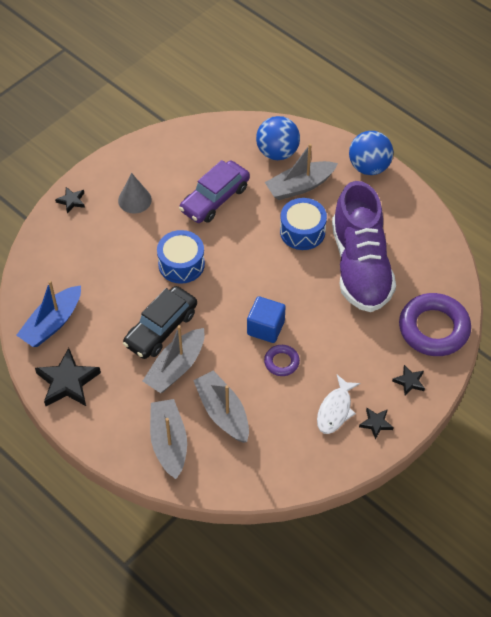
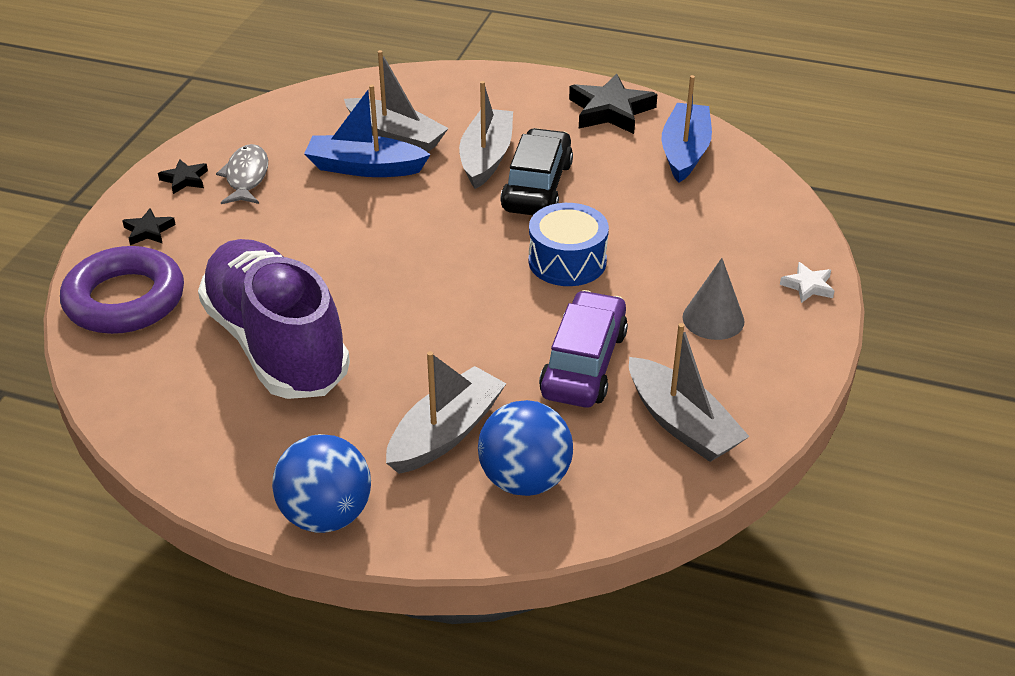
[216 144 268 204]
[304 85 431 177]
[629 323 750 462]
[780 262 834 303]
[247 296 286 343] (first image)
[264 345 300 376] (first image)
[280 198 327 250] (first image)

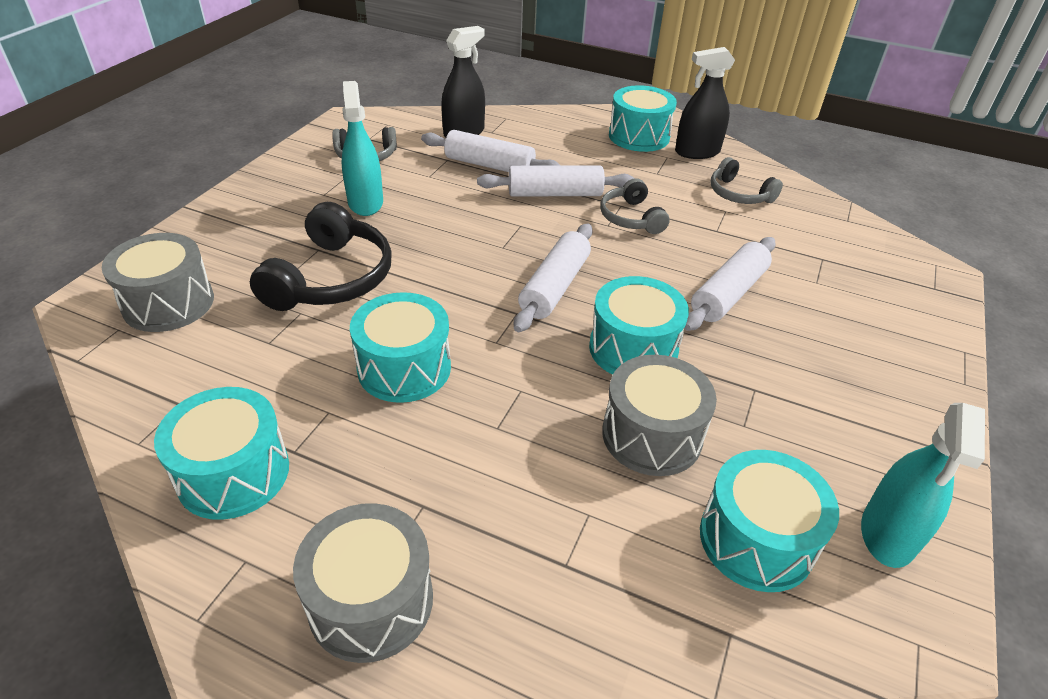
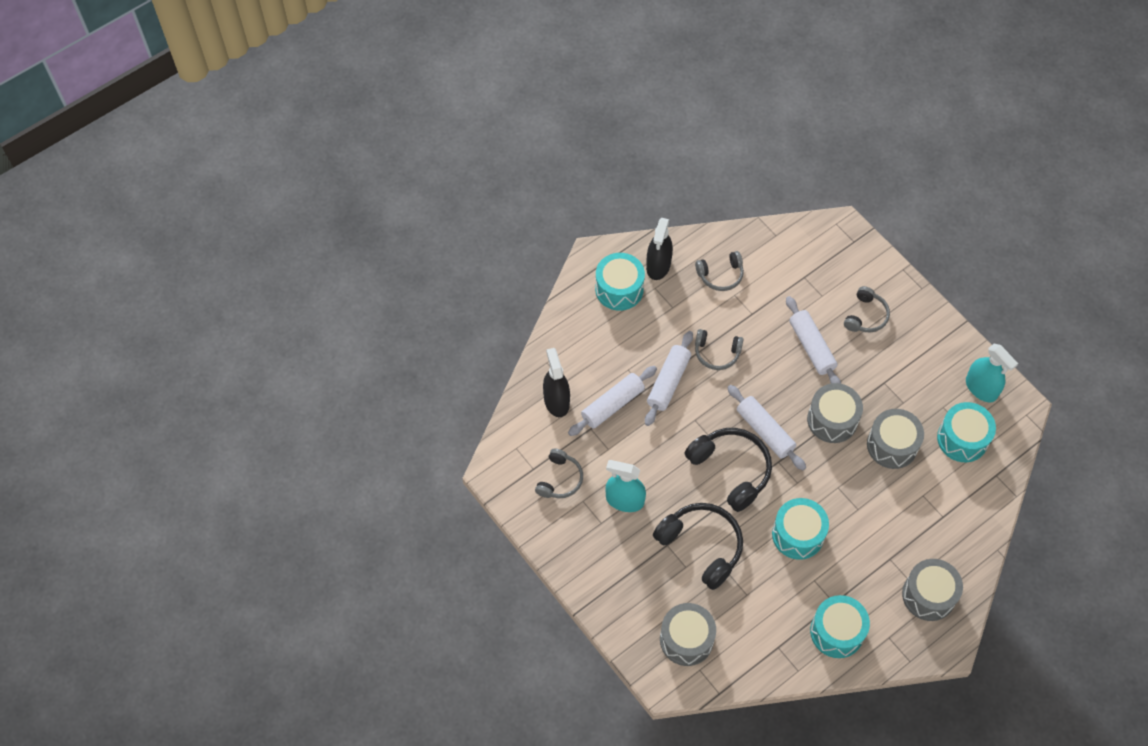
[685 428 772 512]
[807 383 863 443]
[844 286 890 332]

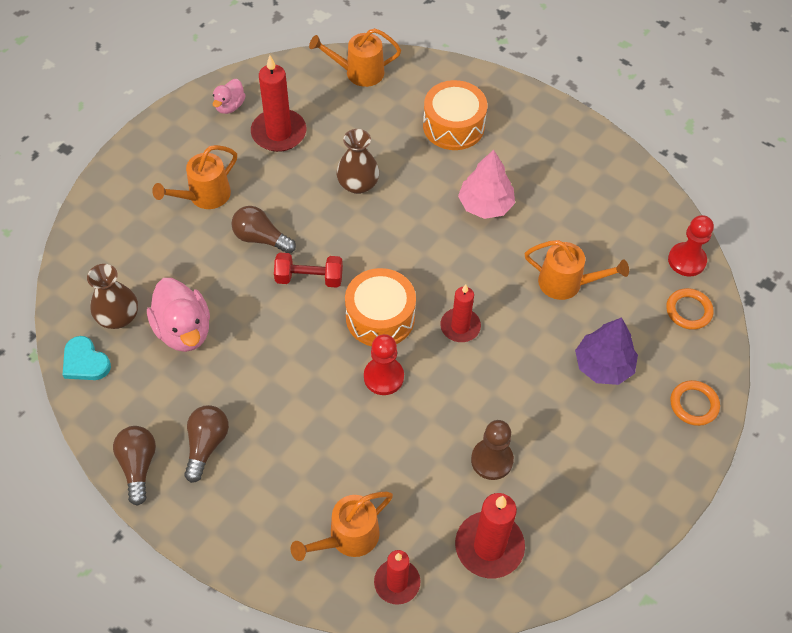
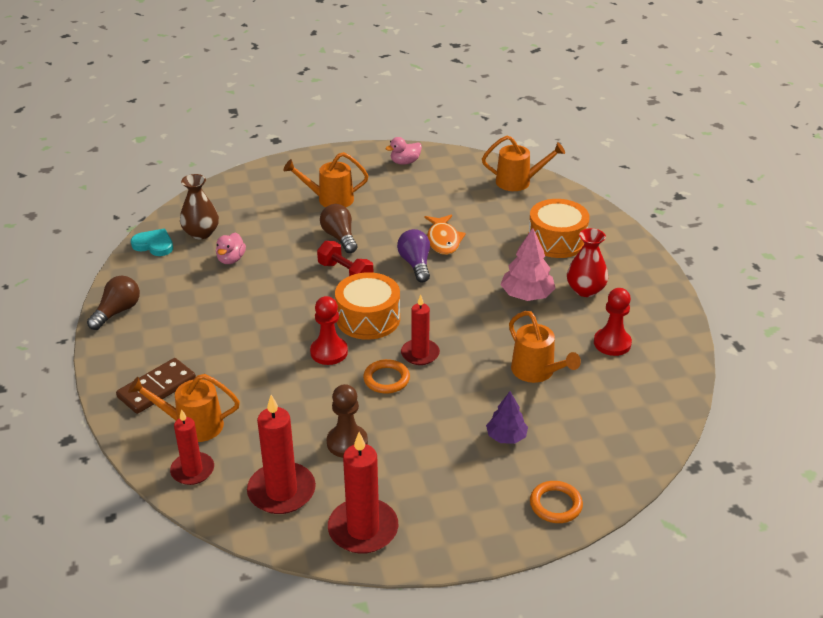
[116 358 196 414]
[131 229 173 256]
[216 233 246 264]
[328 432 398 554]
[363 359 410 394]
[397 229 430 282]
[425 214 466 255]
[482 135 565 191]
[486 391 528 444]
[567 228 608 297]
[594 288 632 356]
[184 405 229 483] (first image)

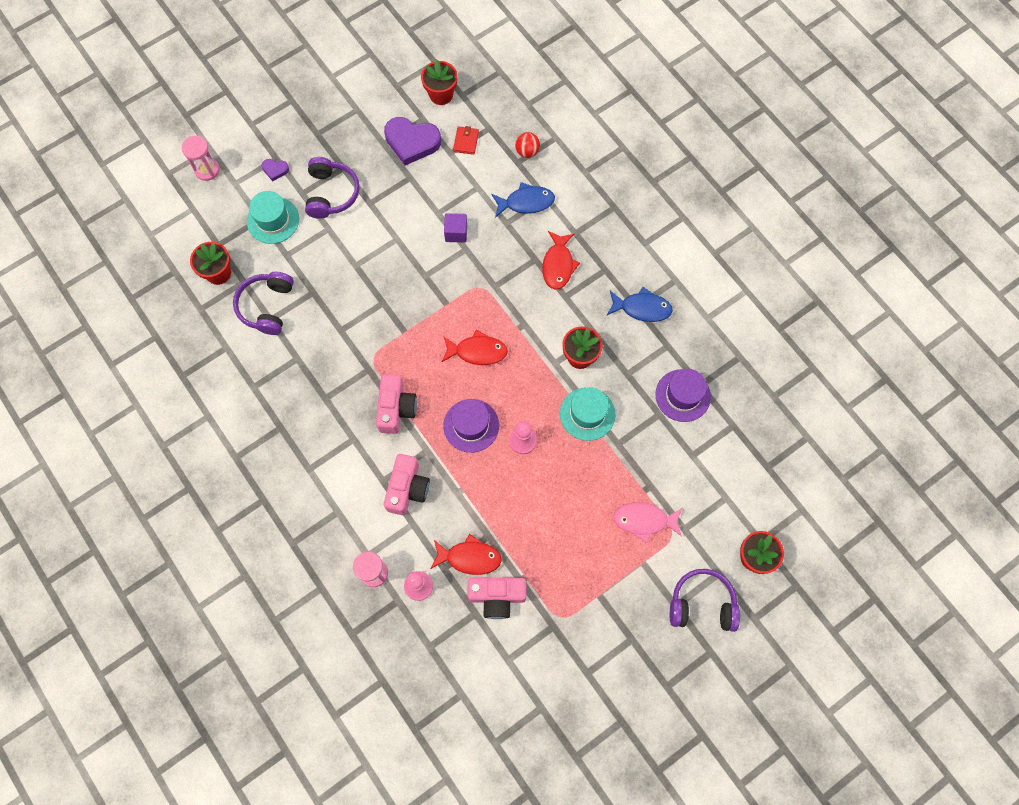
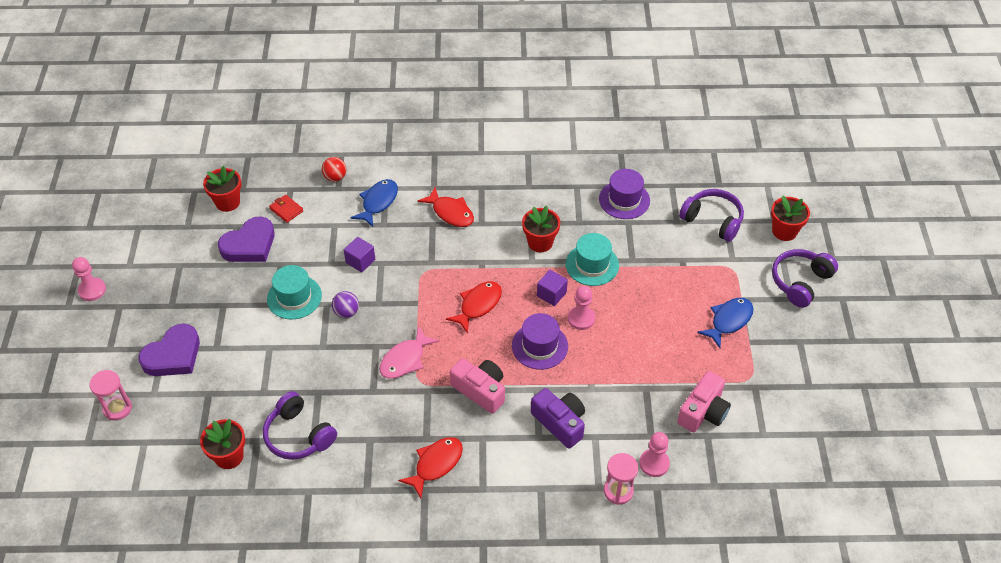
[72 257 106 301]
[138 324 200 376]
[267 265 322 319]
[332 291 359 318]
[379 326 440 379]
[398 437 463 498]
[531 388 585 448]
[537 270 568 306]
[679 189 744 242]
[697 298 753 348]

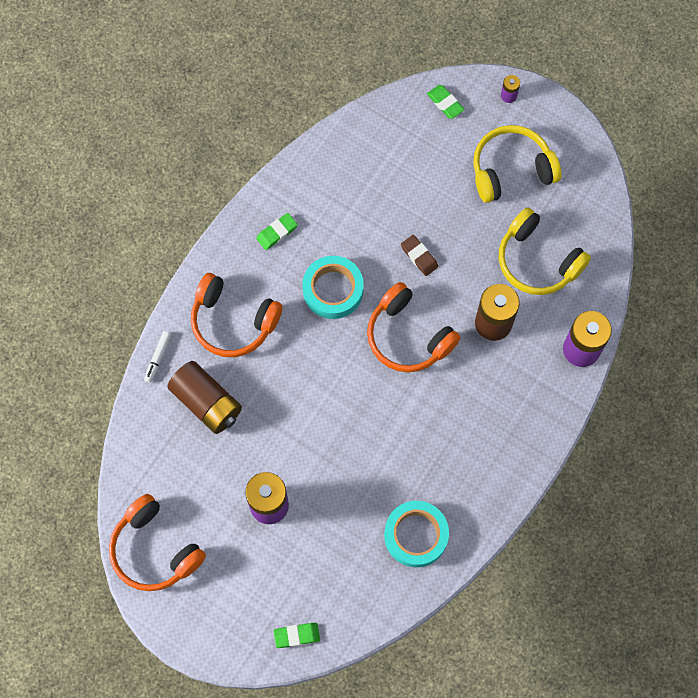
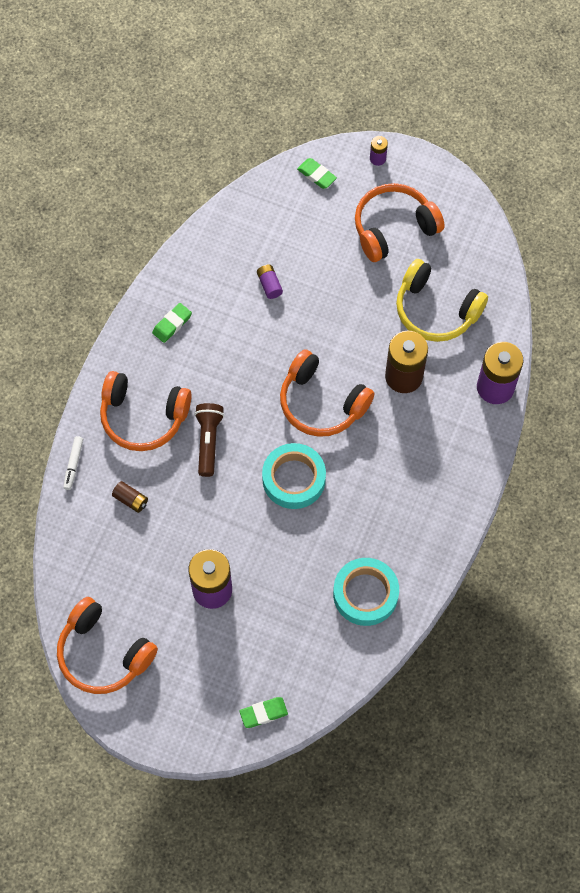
[112 481 148 513]
[194 403 224 477]
[257 265 283 299]
[262 443 326 509]
[355 183 445 262]
[401 235 439 276] (first image)

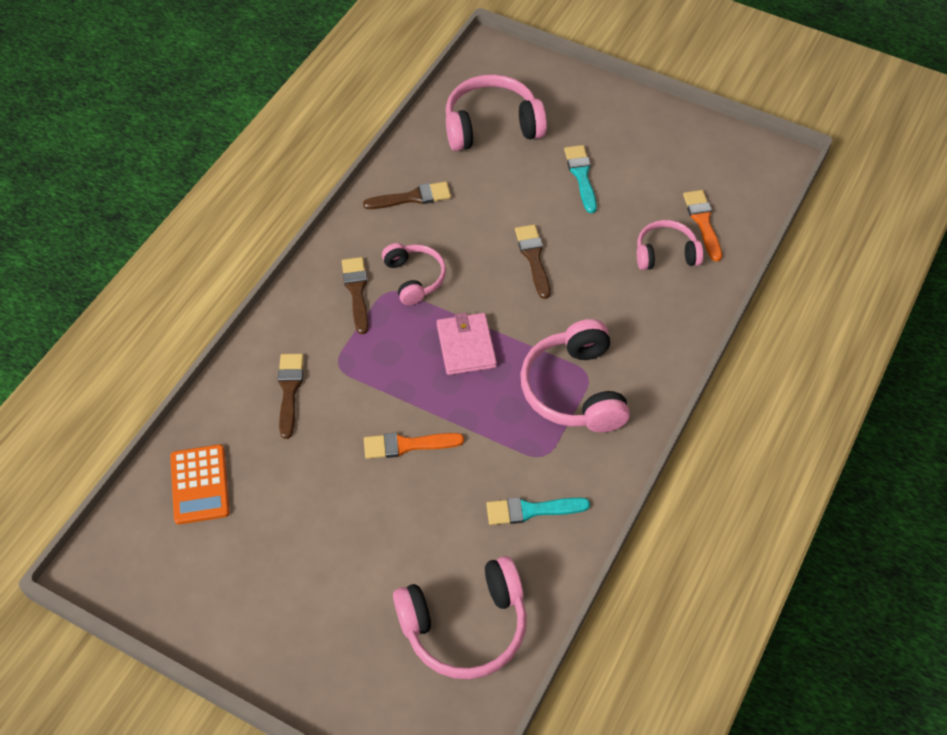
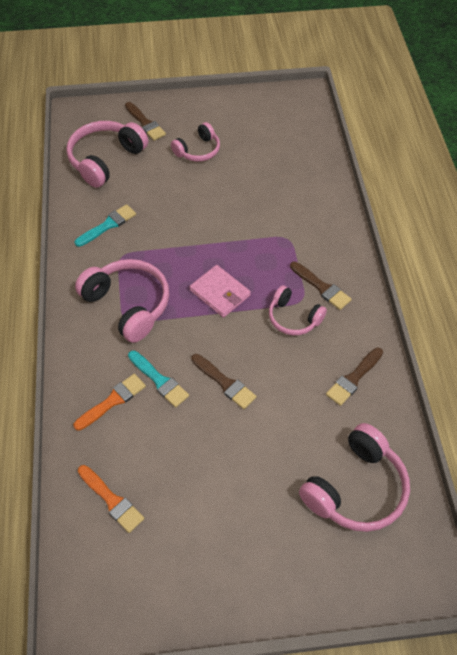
[73 374 146 431]
[125 102 166 141]
[128 351 189 407]
[171 122 220 162]
[170 444 230 525] (first image)

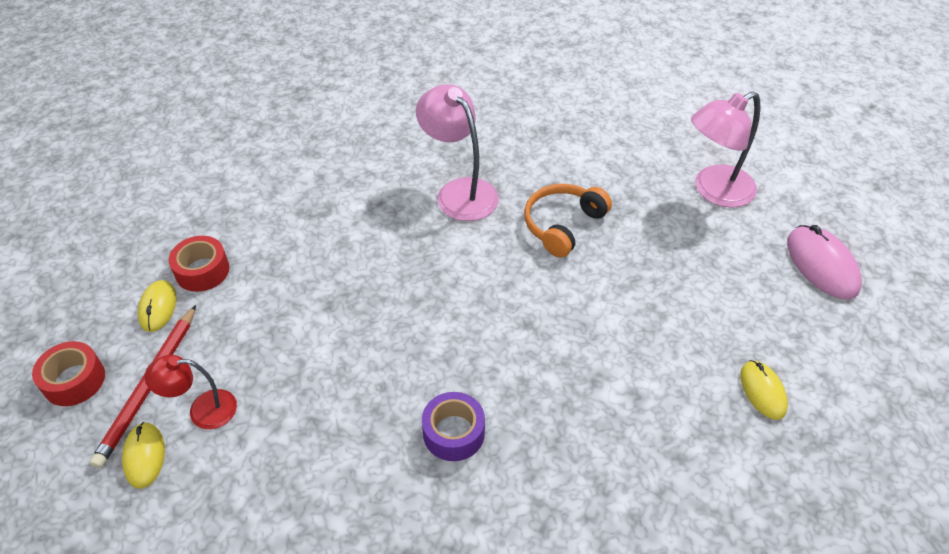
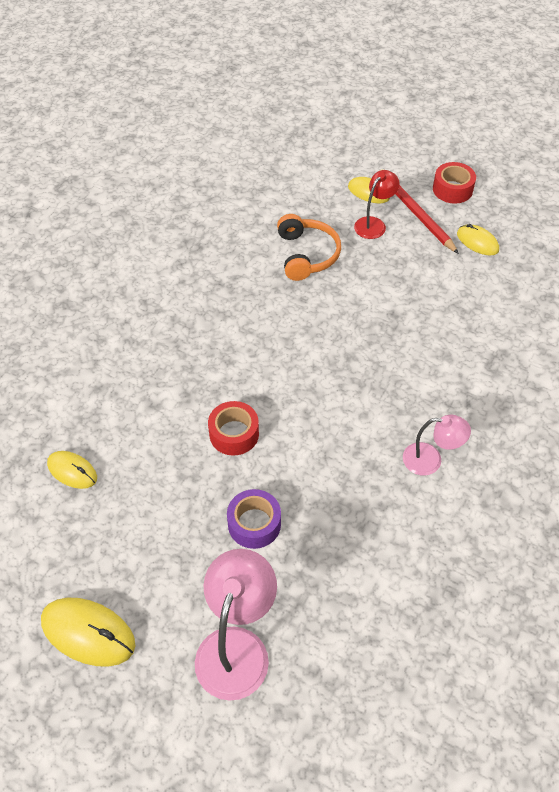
[41 598 135 667]
[208 401 259 456]
[227 489 281 549]
[277 214 341 281]
[403 415 471 475]

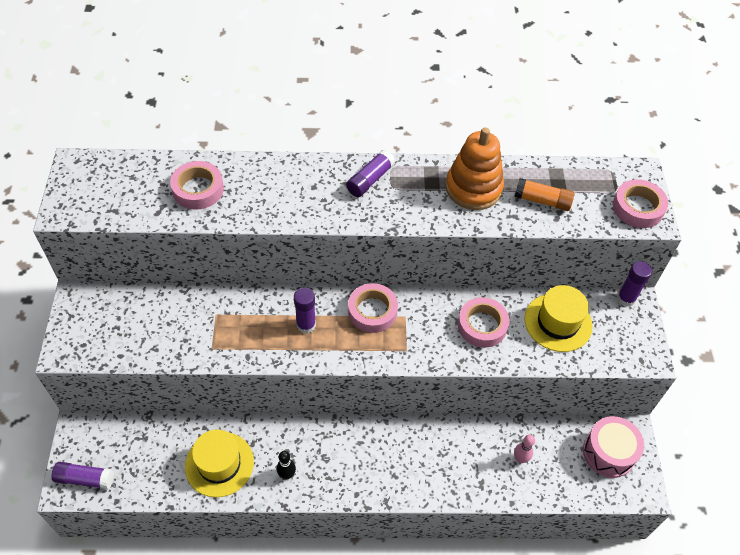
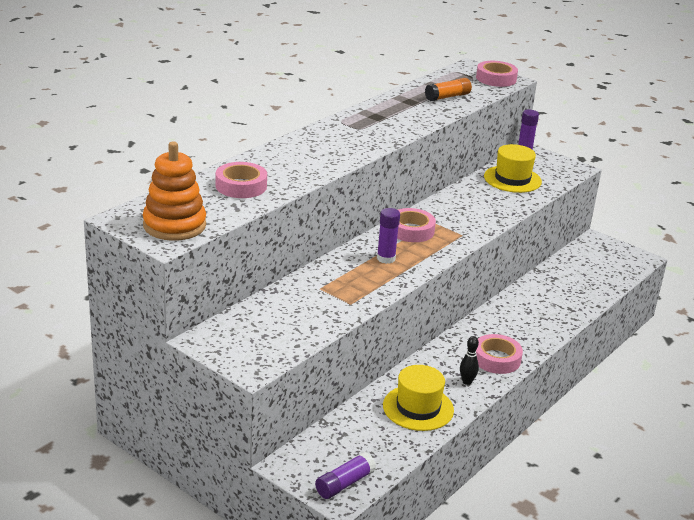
[143 142 206 241]
[476 334 523 374]
[346 149 395 197] (first image)
[514 435 535 463] (first image)
[583 416 644 478] (first image)

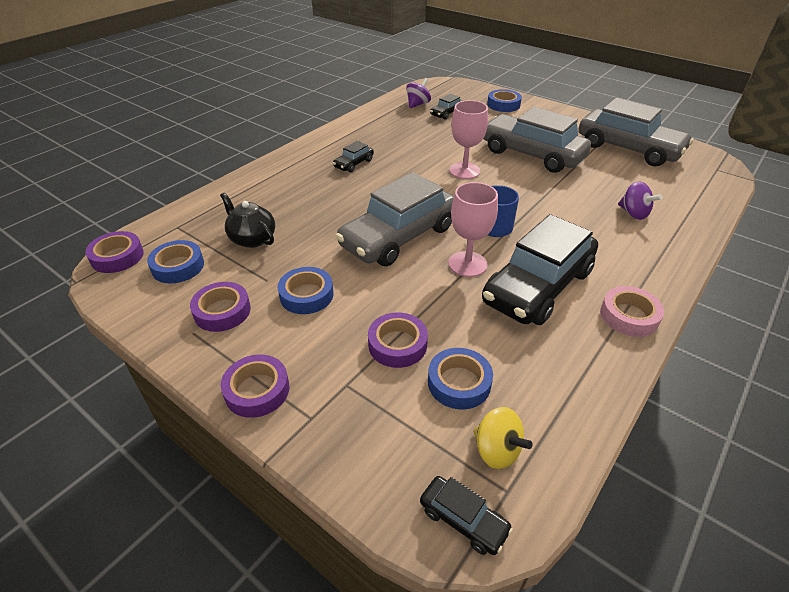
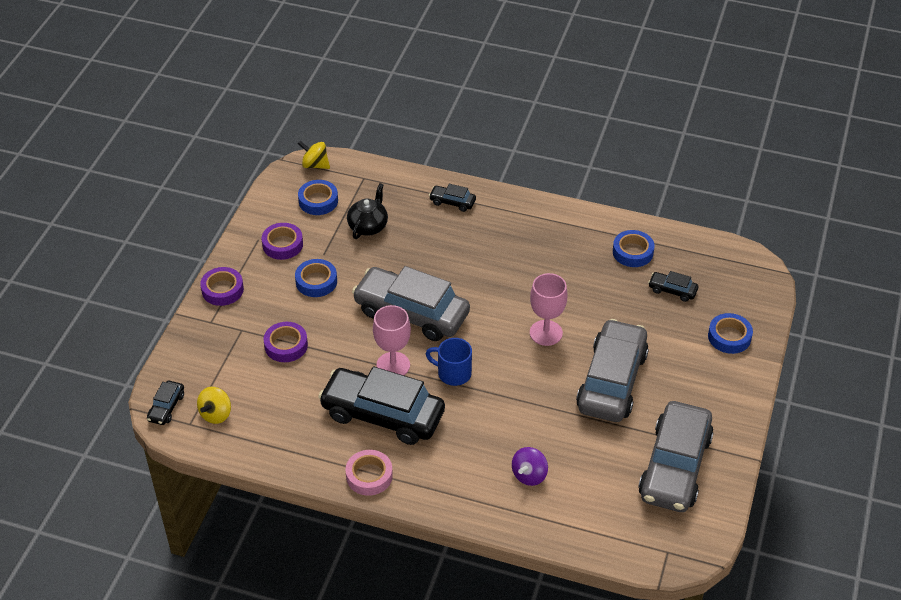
[298 141 330 169]
[429 184 476 212]
[613 230 655 267]
[406 78 431 108] (first image)

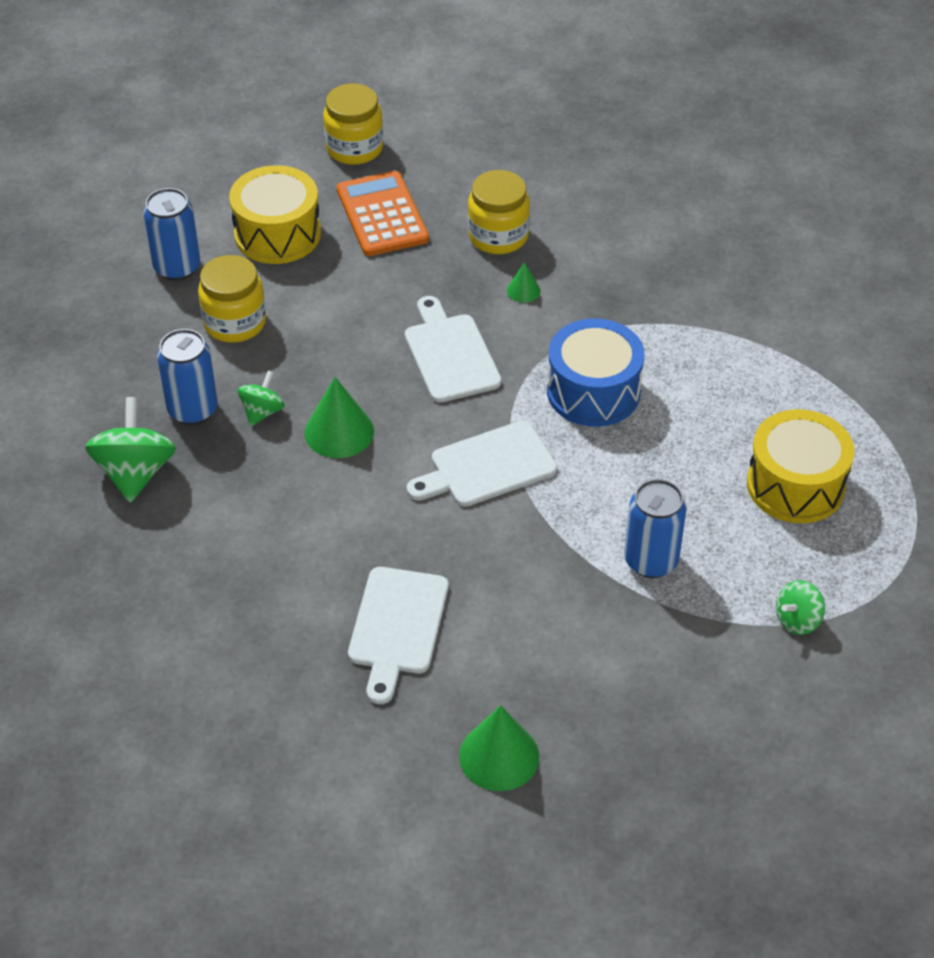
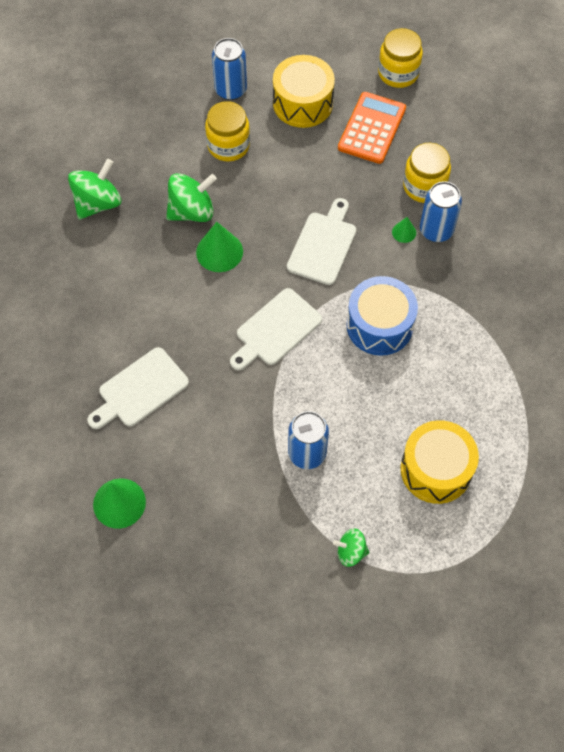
[166 173 217 222]
[230 288 322 371]
[420 181 462 242]

